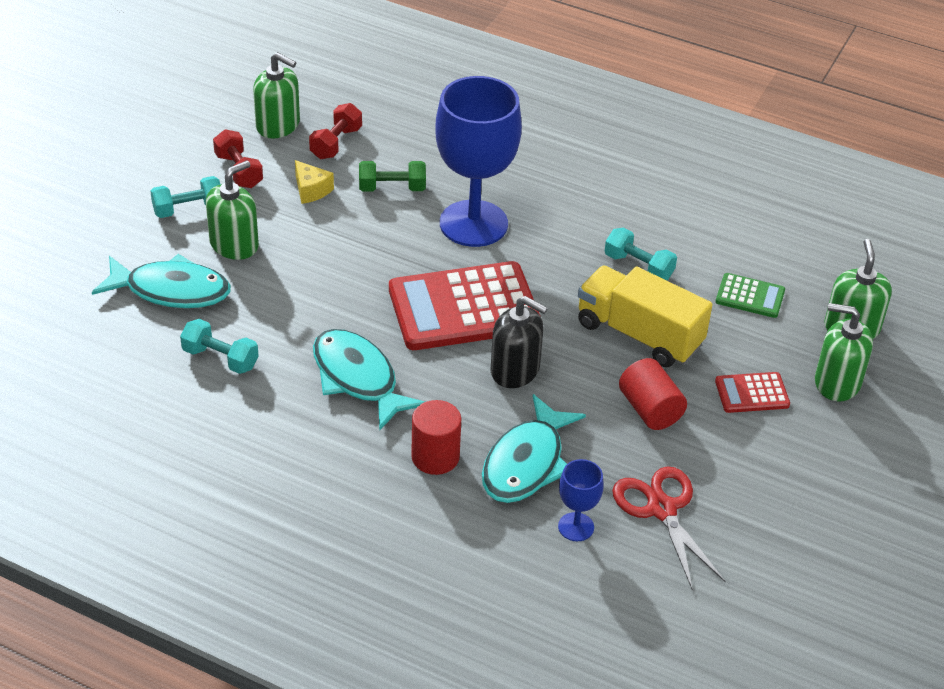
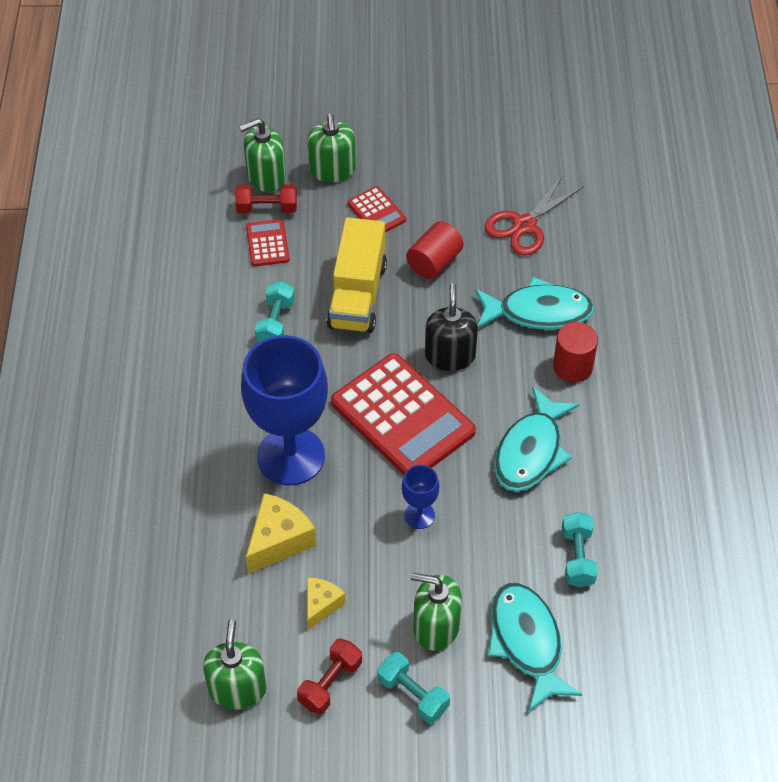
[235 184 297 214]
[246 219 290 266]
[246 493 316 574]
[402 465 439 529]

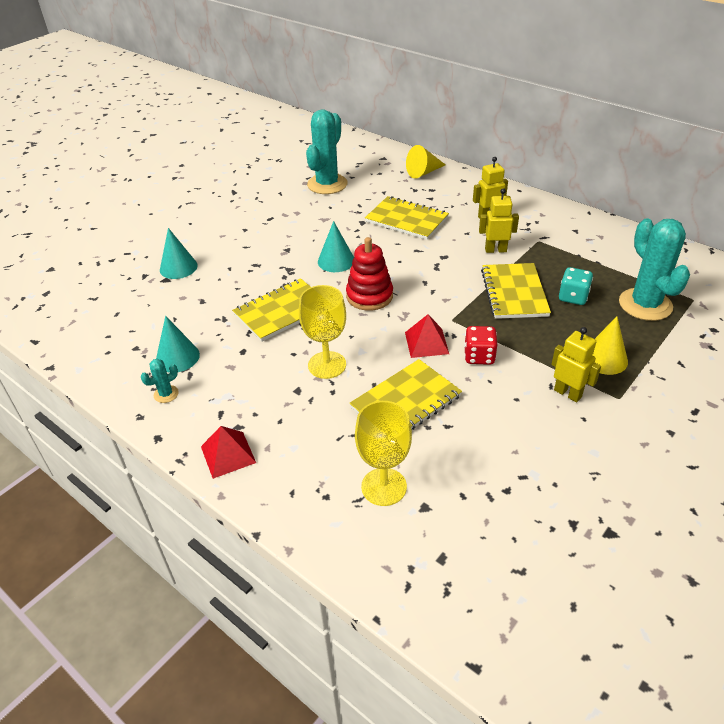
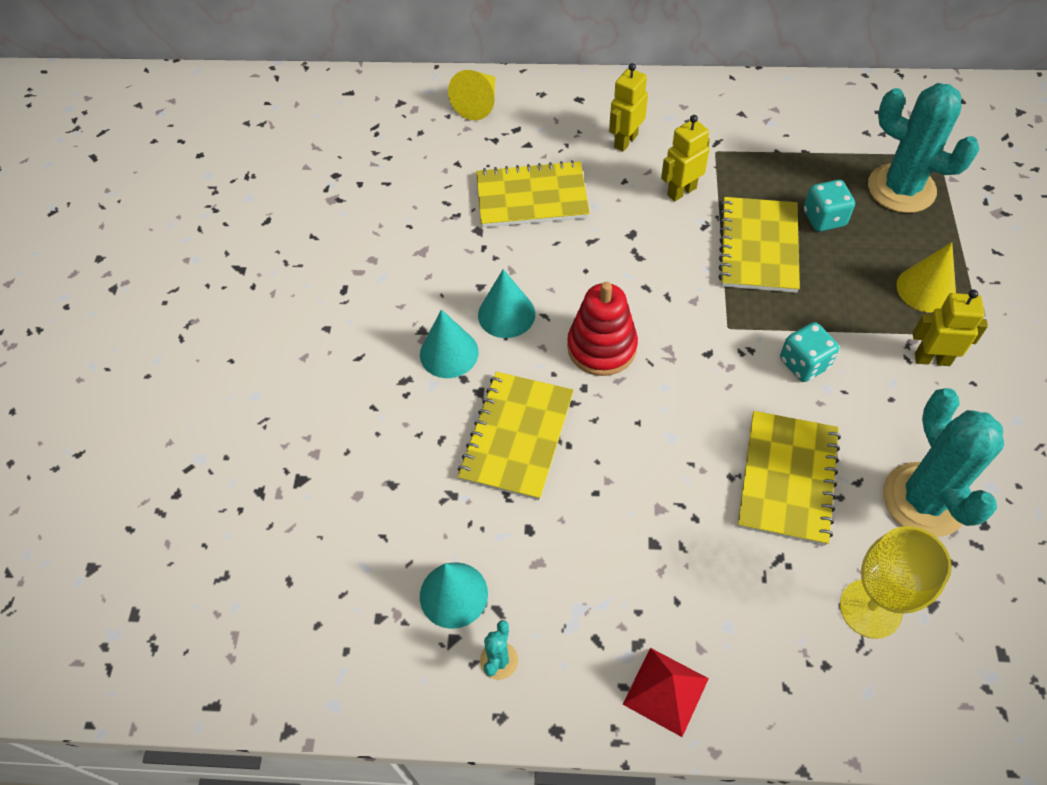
[420 309 479 378]
[718 197 800 293]
[780 322 839 382]
[883 388 1004 537]
[299 285 346 379] (first image)
[405 314 449 358] (first image)

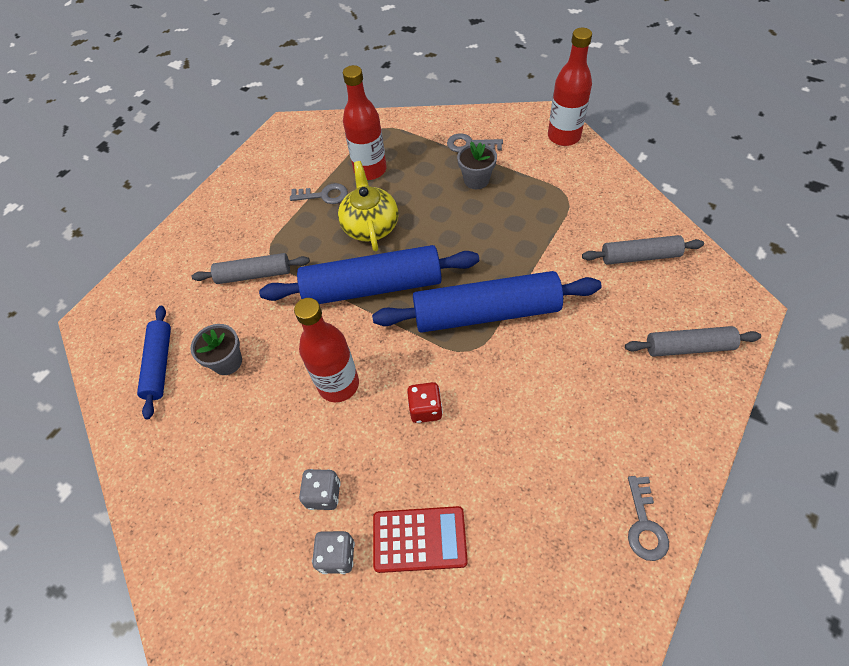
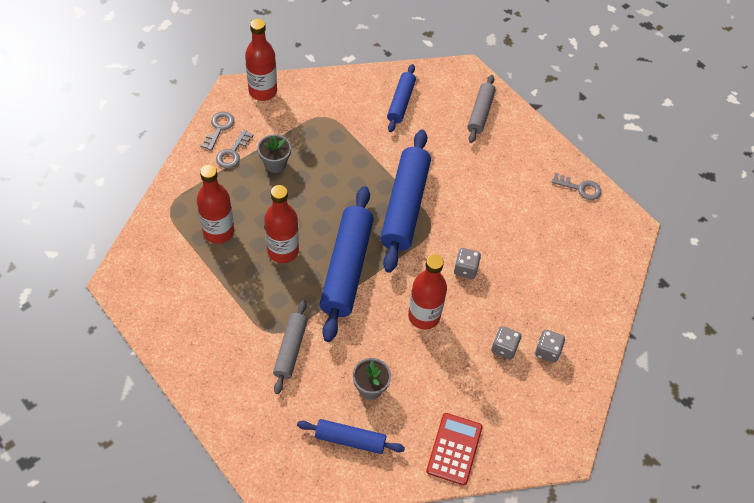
[201 112 234 151]
[264 185 299 263]
[387 64 416 132]
[426 413 483 485]
[454 248 481 279]

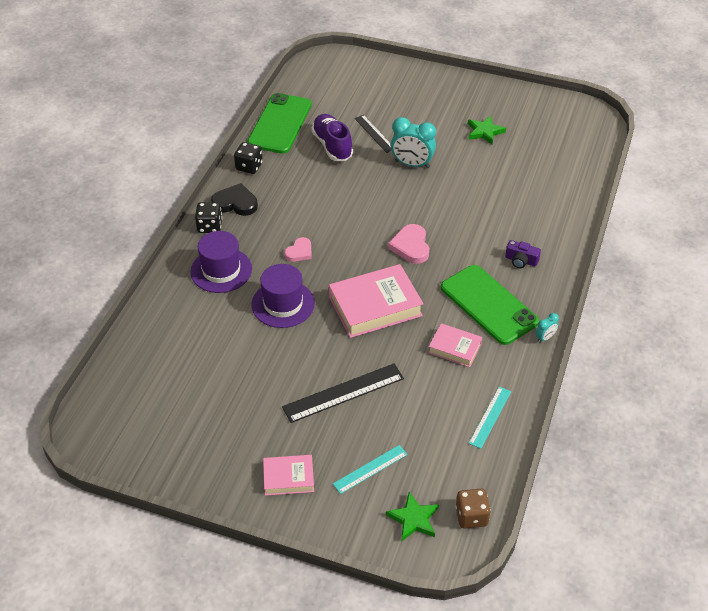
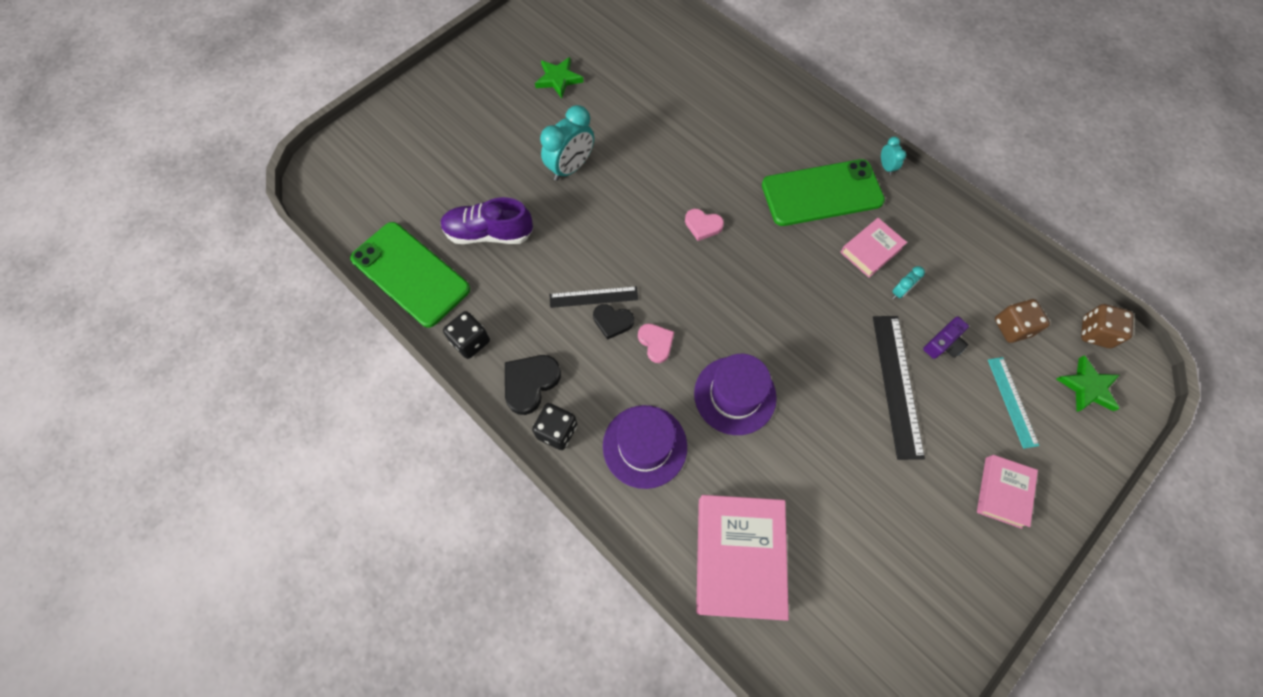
[549 286 638 308]
[593 304 634 340]
[685 209 724 241]
[696 495 789 621]
[892 266 925 299]
[923 317 969 359]
[995 299 1050 343]
[469 387 511 449] (first image)

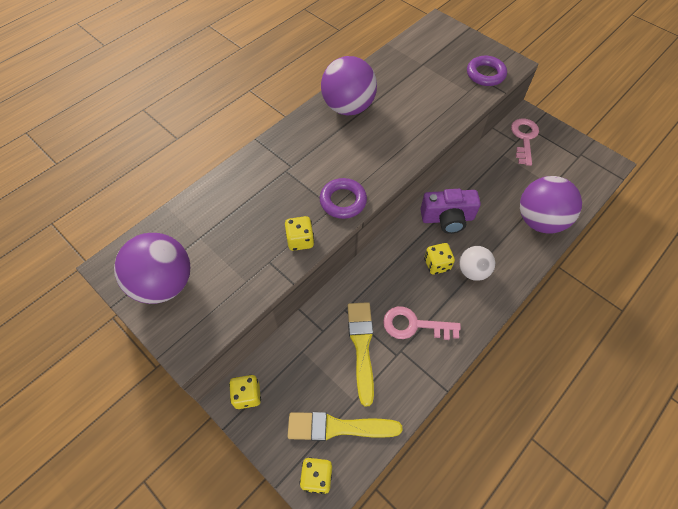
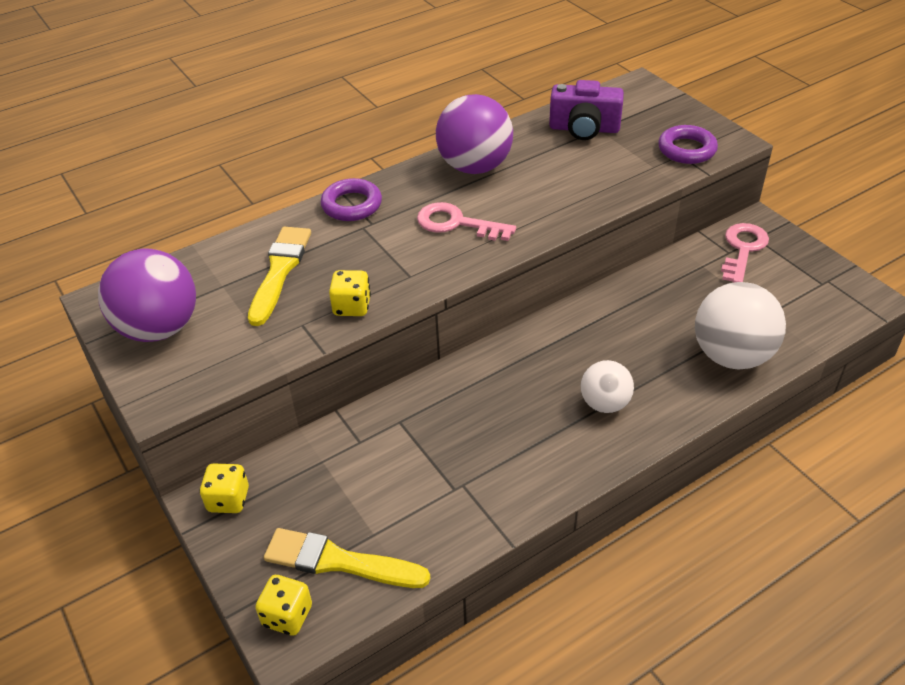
[248 227 311 326]
[320 178 382 221]
[417 202 516 241]
[549 80 624 140]
[695 282 786 369]
[424 243 455 274] (first image)

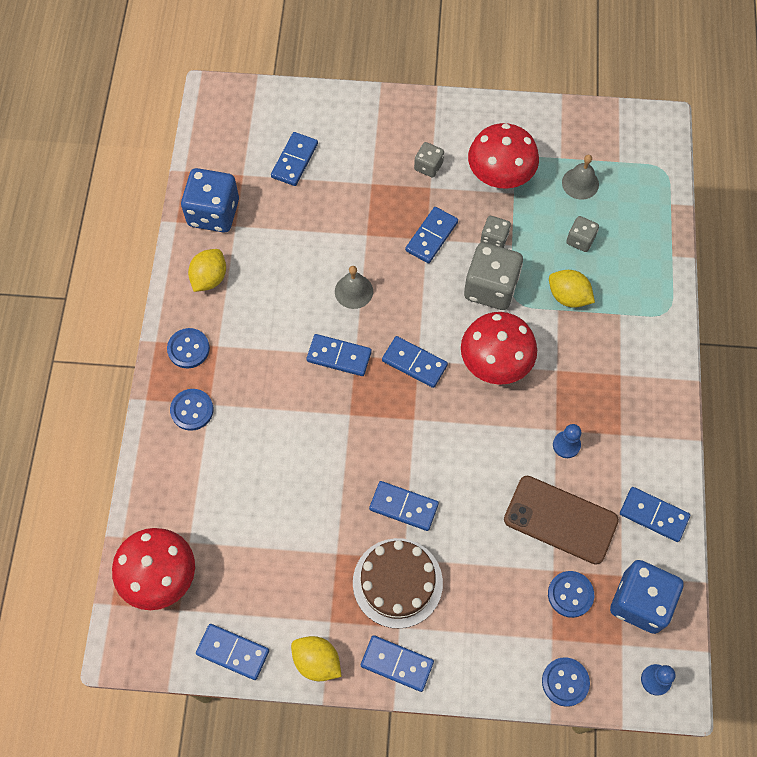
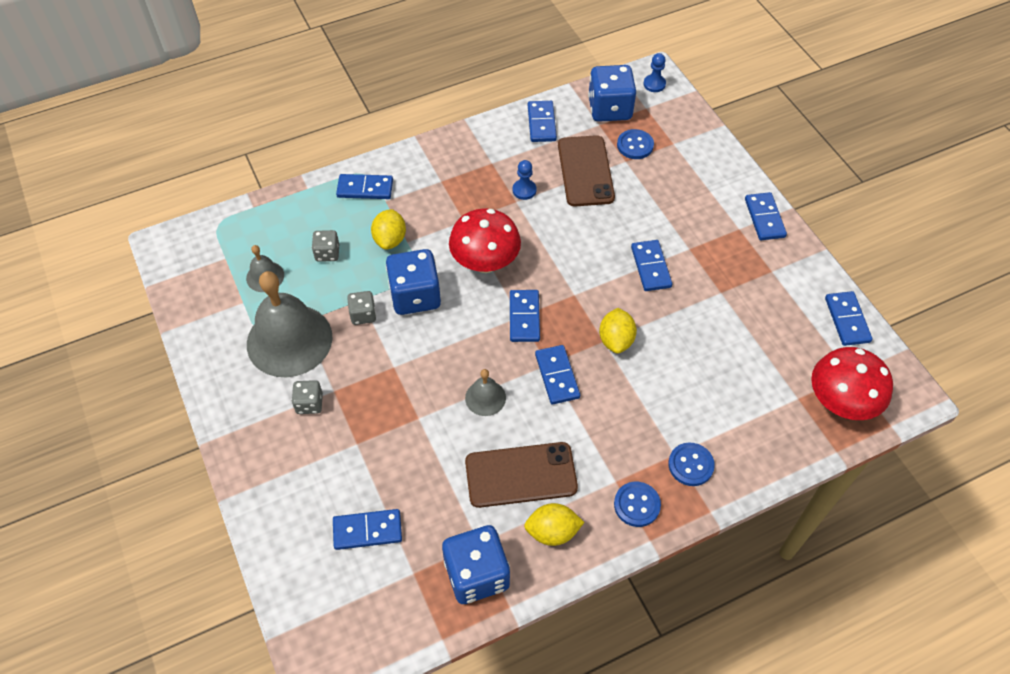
[247 271 333 377]
[336 174 393 199]
[386 249 441 315]
[465 442 578 508]
[599 308 637 354]
[353 538 443 629] (first image)
[542 657 590 707] (first image)

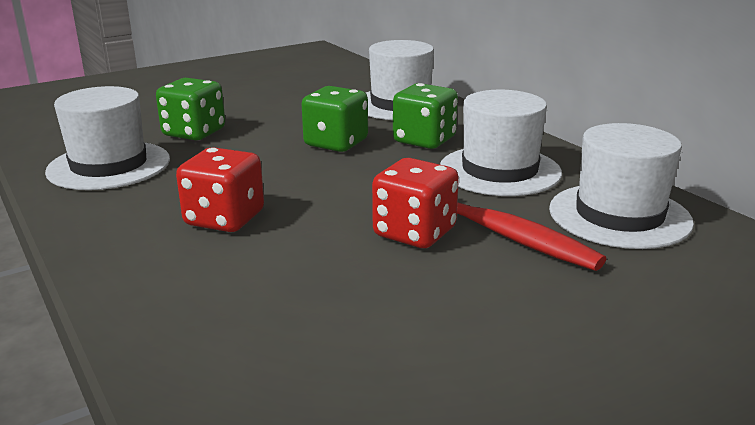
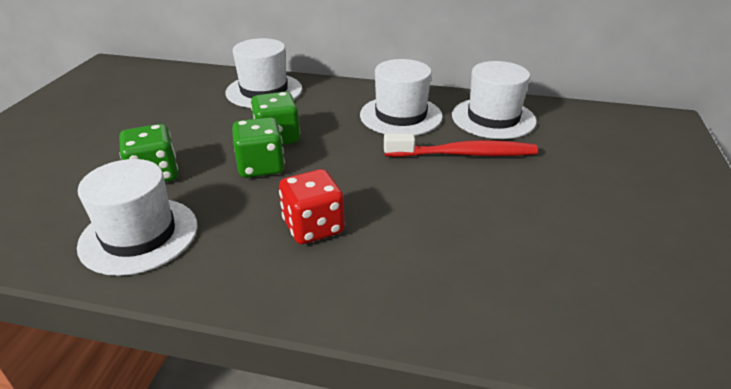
[232 117 285 178]
[372 158 459 248] (first image)

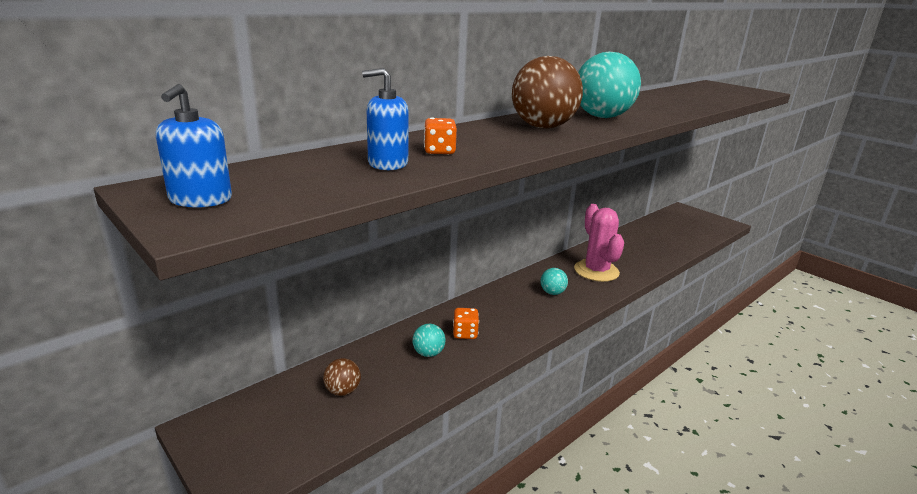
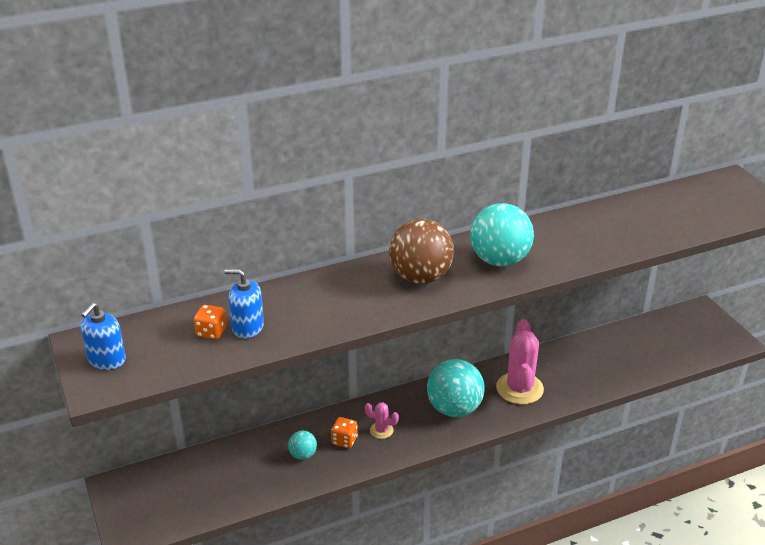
[194 305 227 340]
[365 402 399 439]
[427 359 485 417]
[323 358 361 396] (first image)

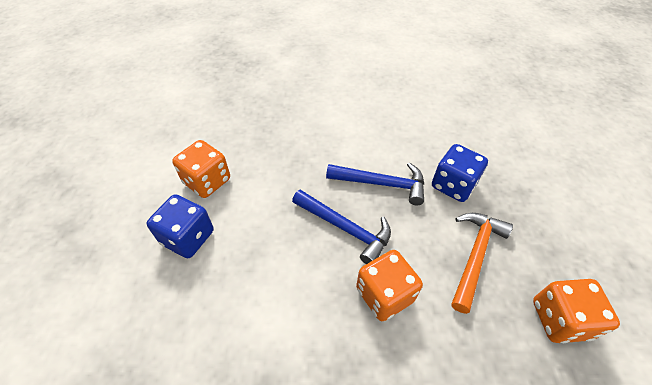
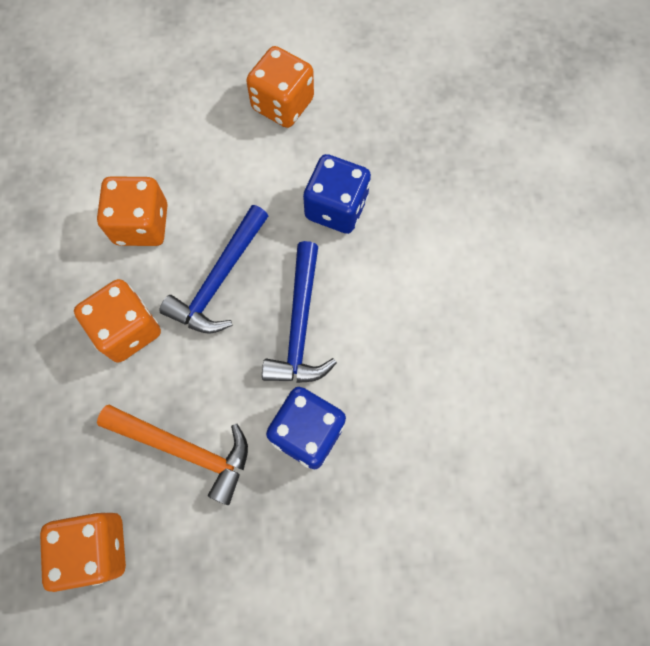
[97 176 168 246]
[303 154 371 234]

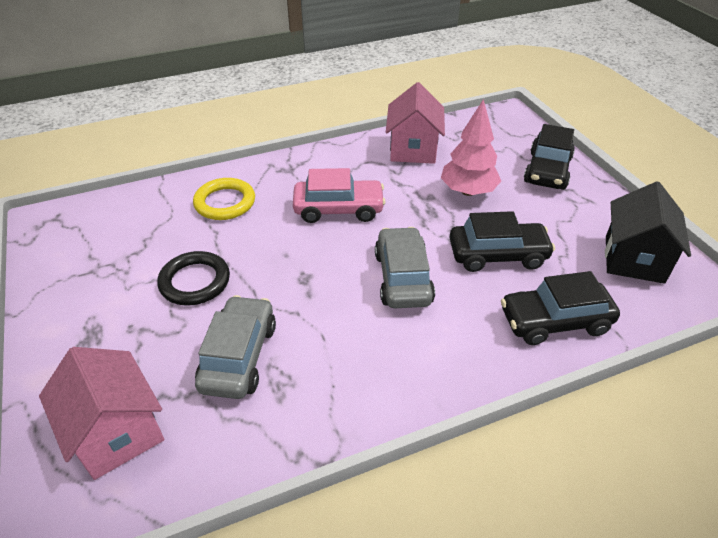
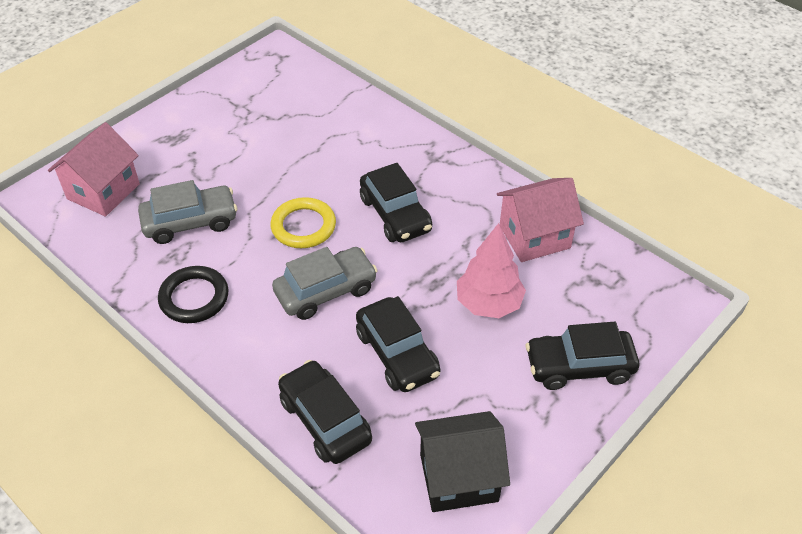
[158 266 228 323]
[270 197 336 248]
[360 163 432 242]

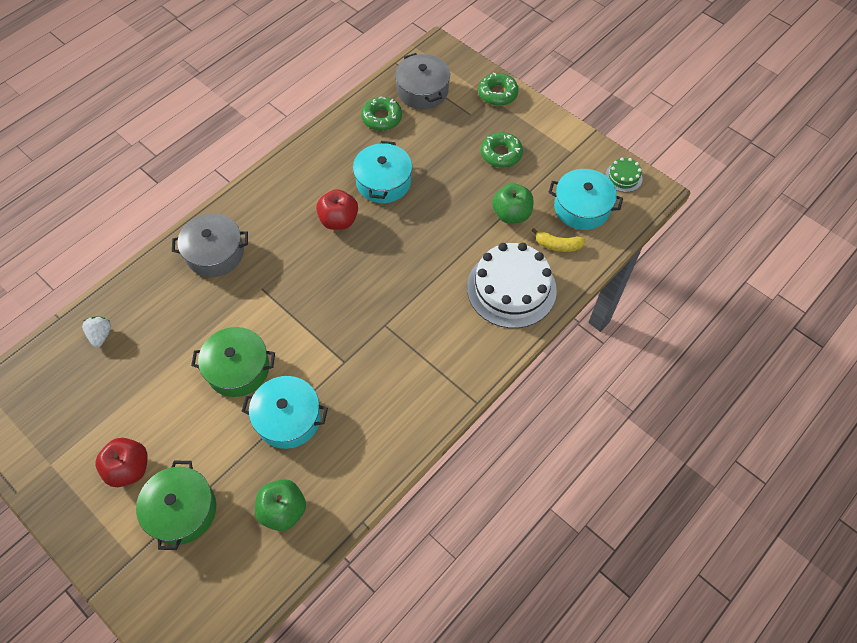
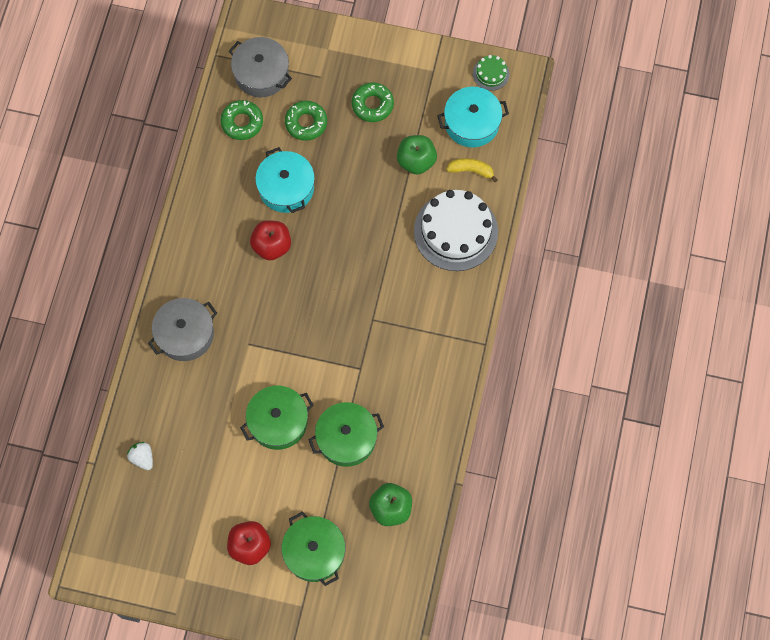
[285 100 327 141]
[309 402 384 467]
[446 158 497 182]

